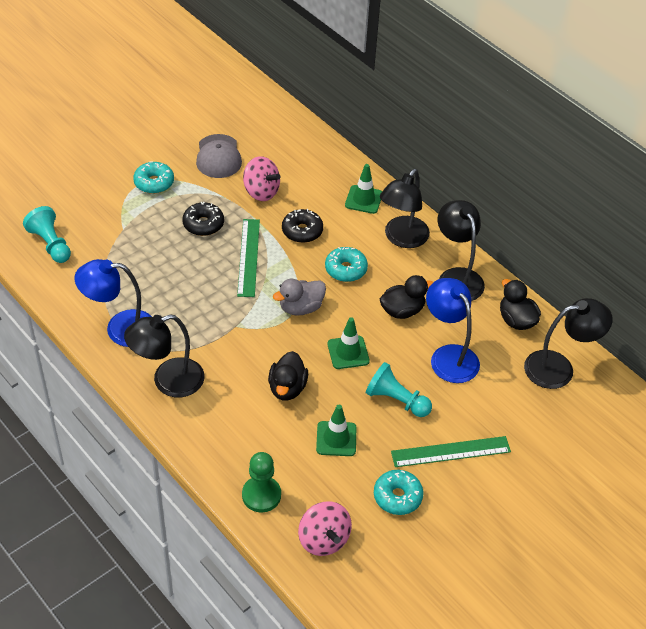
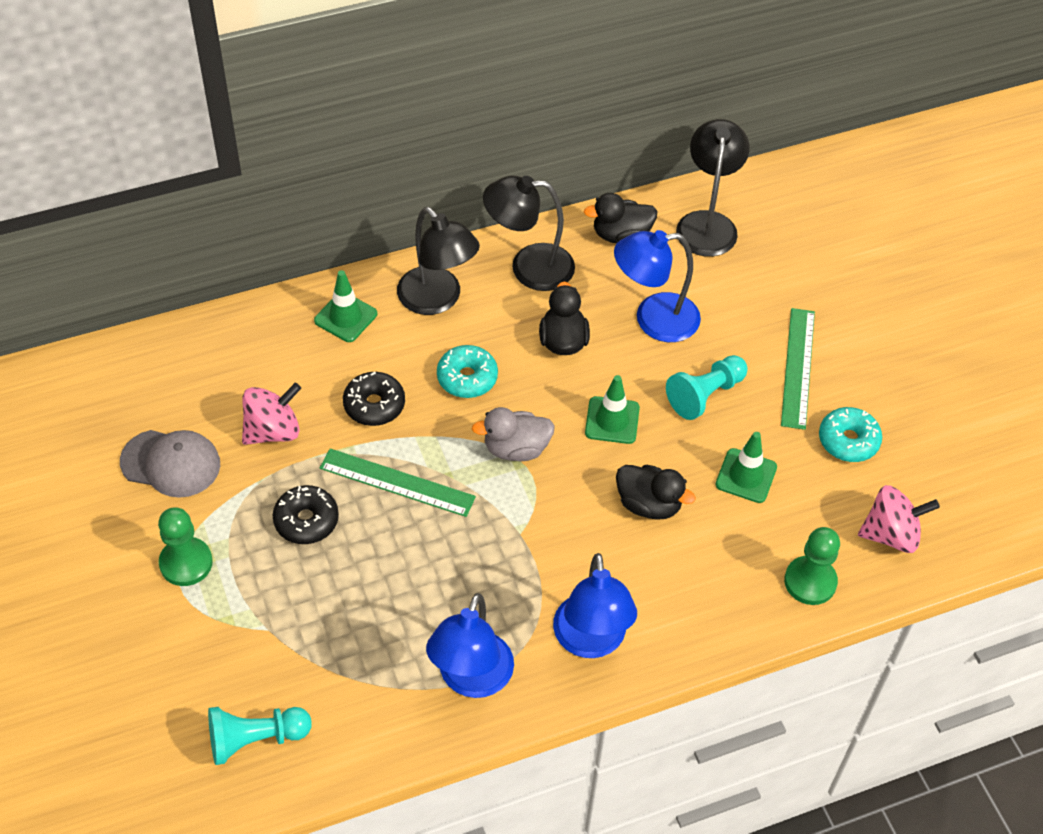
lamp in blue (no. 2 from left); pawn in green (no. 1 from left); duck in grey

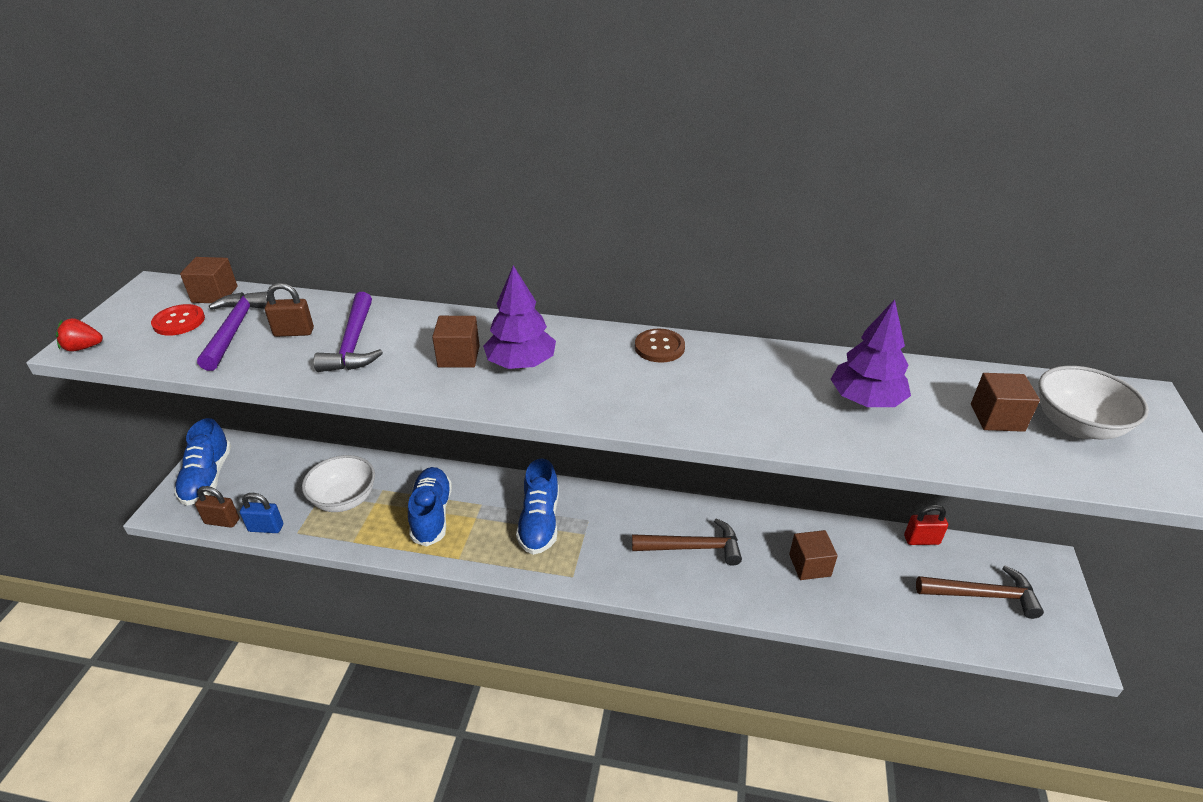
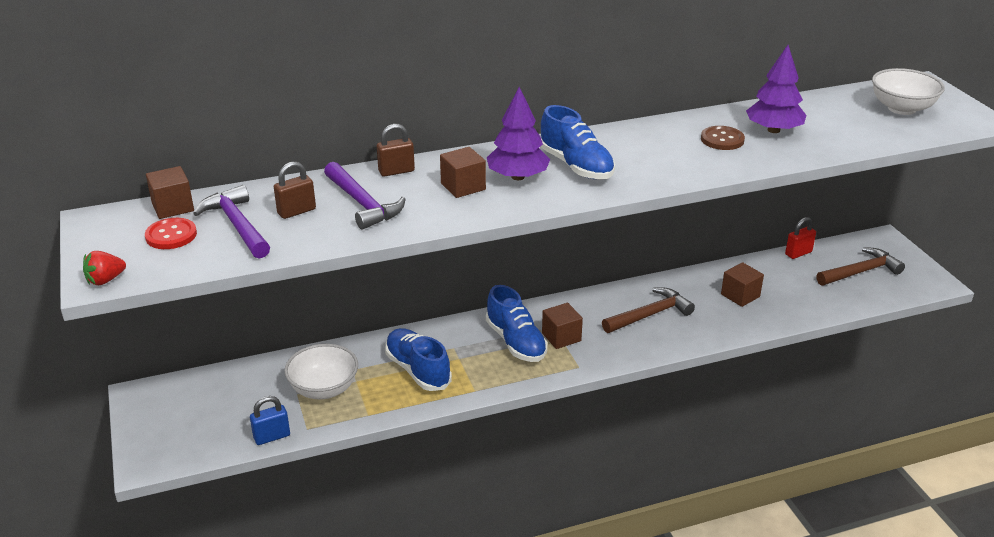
shoe in blue (no. 3 from left); padlock in brown (no. 2 from left); button in brown; cube in brown (no. 3 from left)

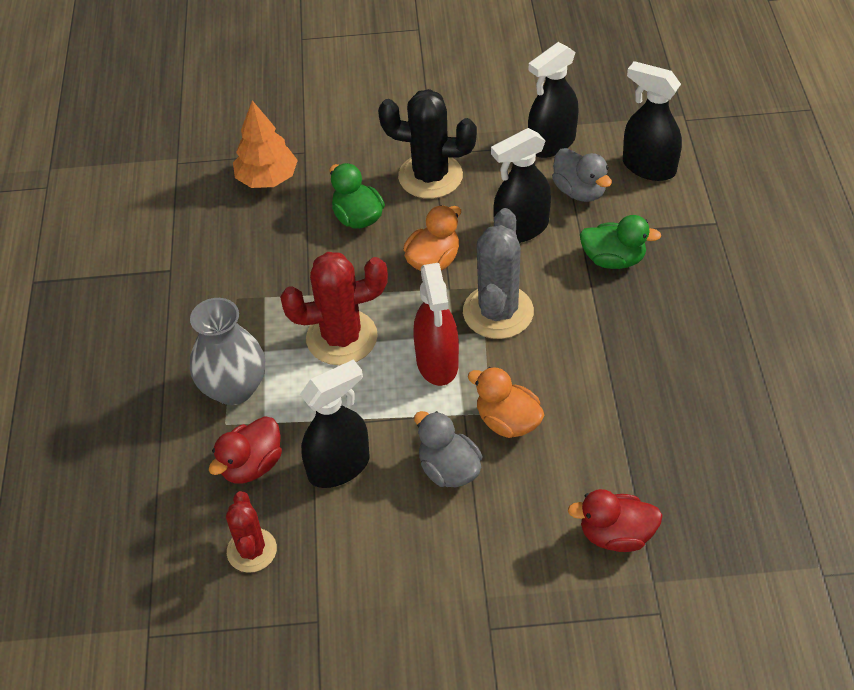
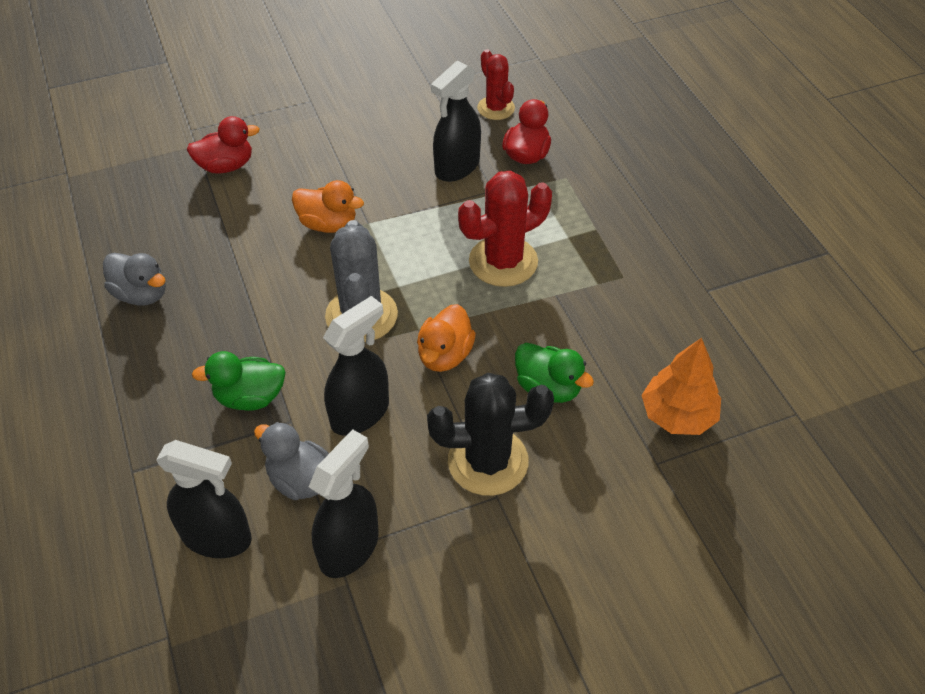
vase in grey; spray bottle in red; duck in grey (no. 1 from left)

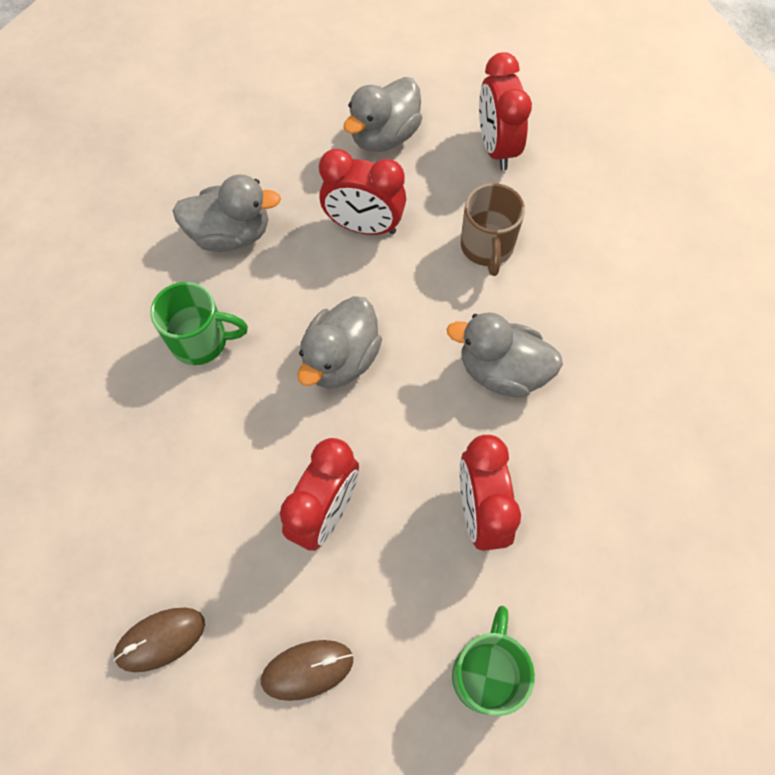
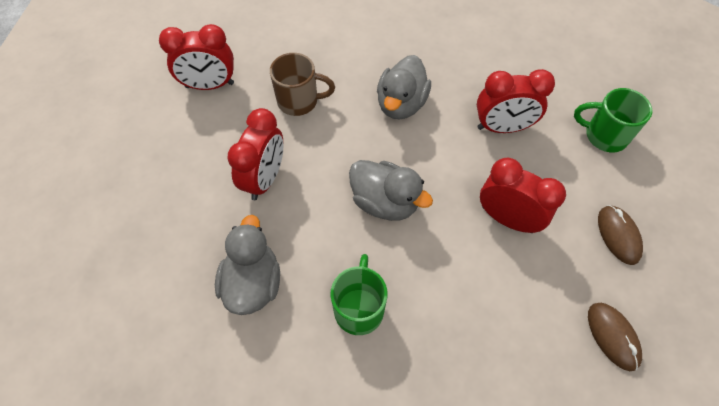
duck in grey (no. 3 from left in the first image)

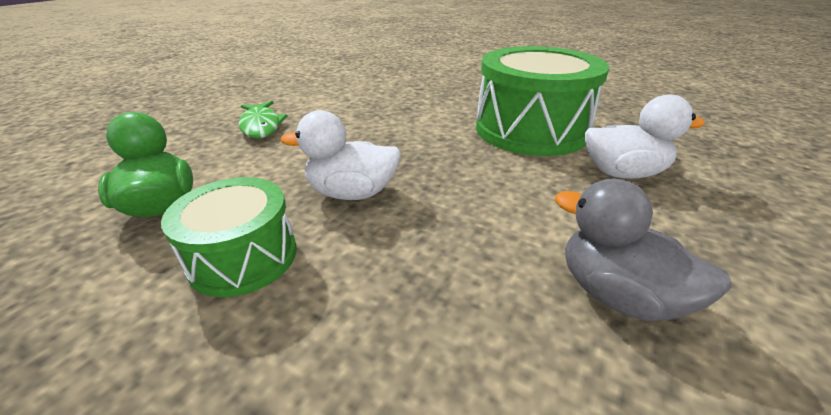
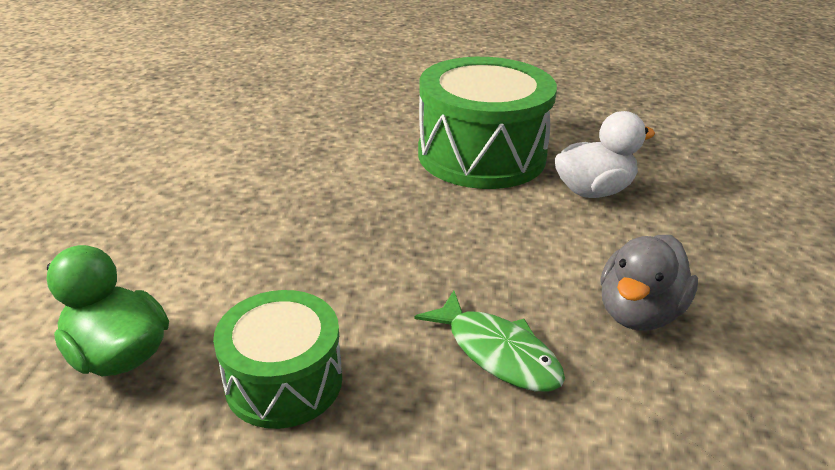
fish in green; duck in white (no. 1 from left in the first image); duck in grey

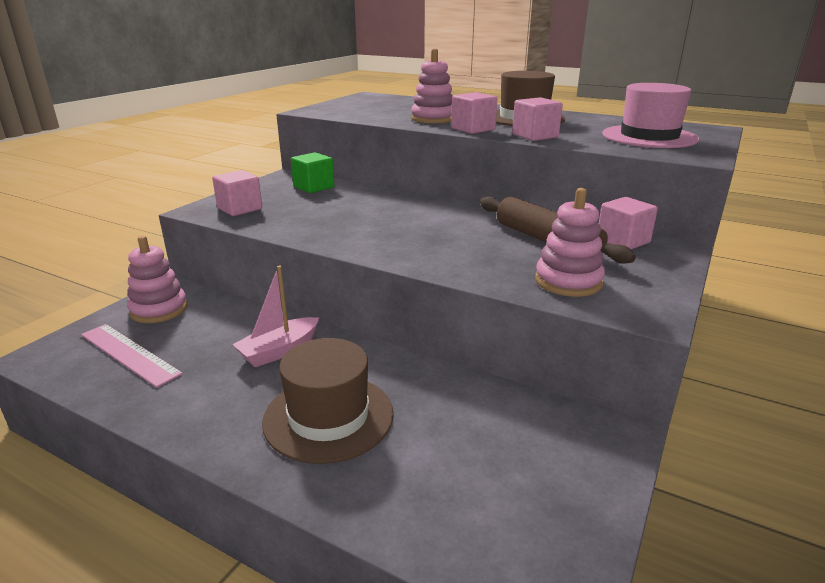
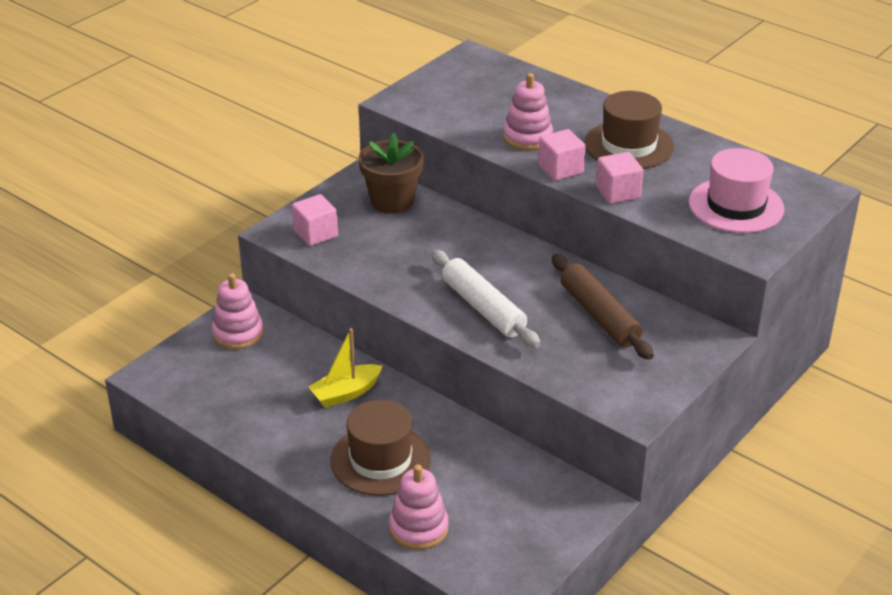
ruler in pink; boat in yellow; flower pot in brown; stacking toy in pink (no. 2 from left); cube in pink (no. 4 from left in the first image); rolling pin in white

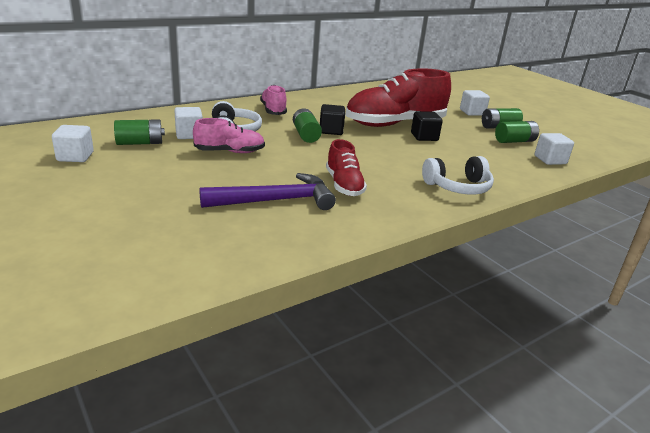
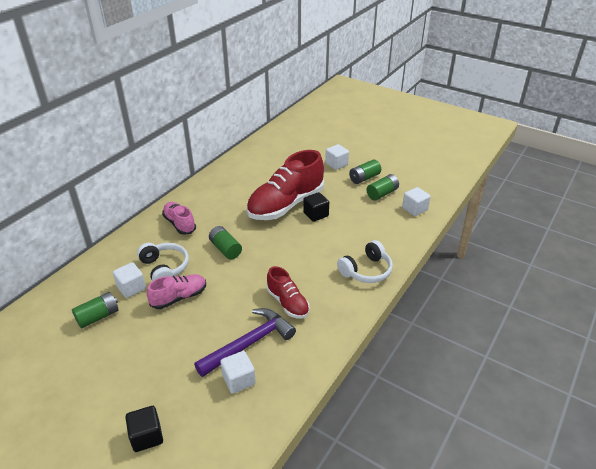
cube in white (no. 2 from left); cube in black (no. 1 from left)

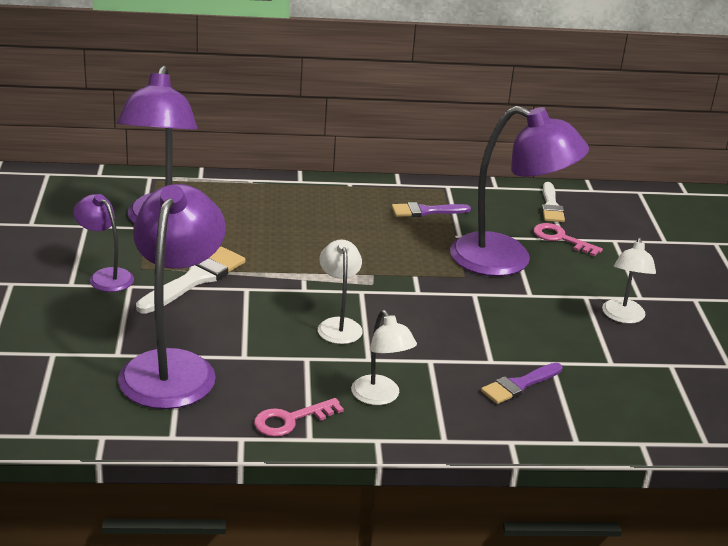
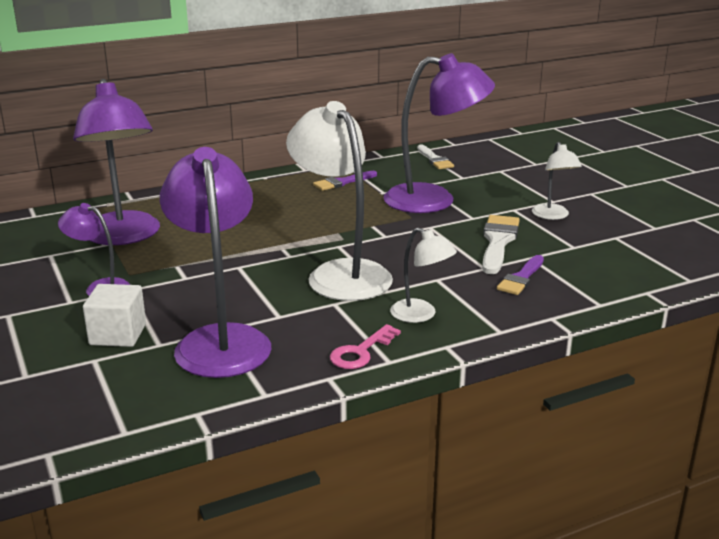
brush in white (no. 2 from left); lamp in white (no. 1 from left); key in pink (no. 2 from left in the first image); cube in white

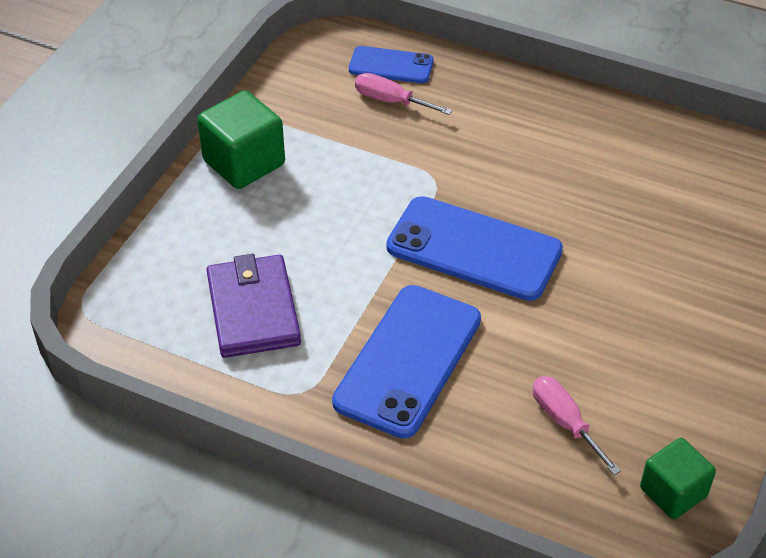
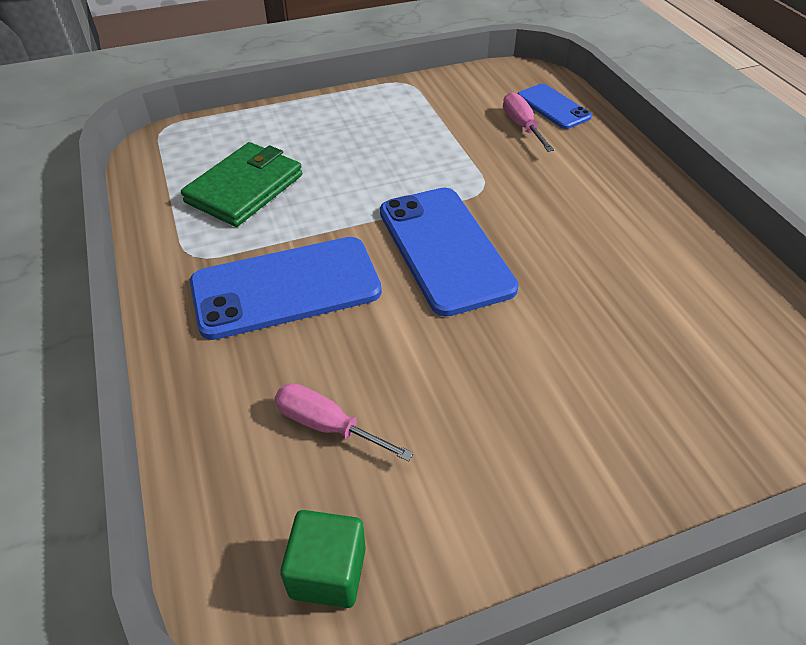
cube in green (no. 1 from left in the first image); wallet in green; screwdriver in pink (no. 1 from left)

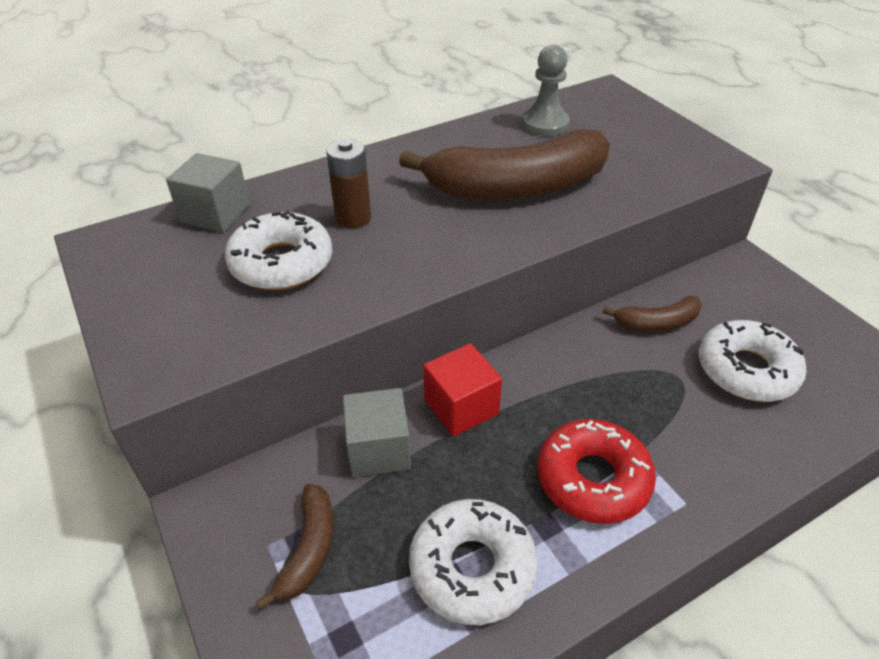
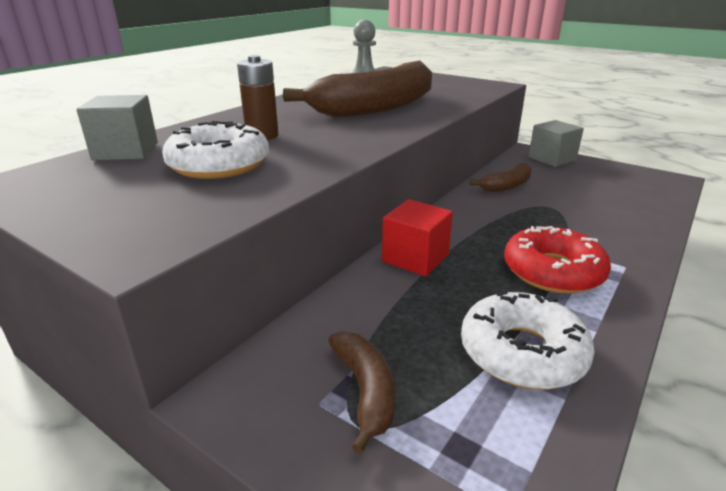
cube in grey (no. 2 from left); donut in white (no. 3 from left in the first image)

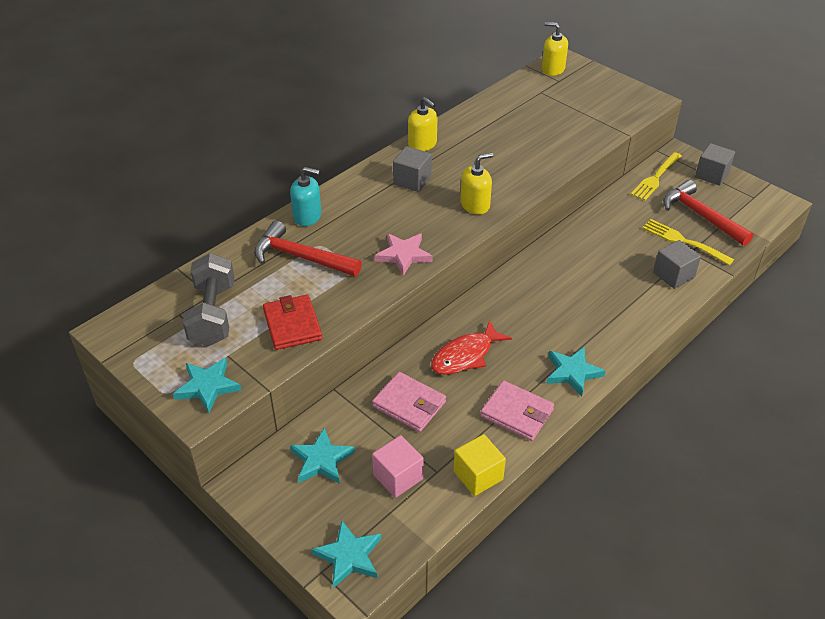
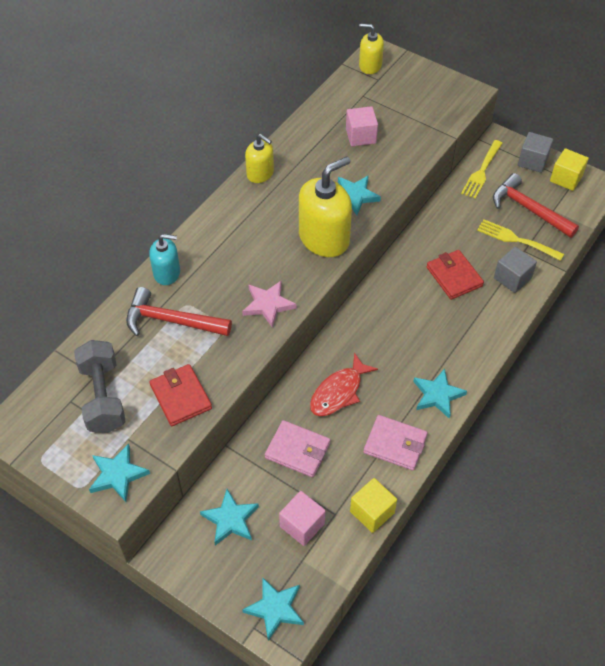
cube in grey (no. 1 from left in the first image); soap dispenser in yellow (no. 2 from left); star in turquoise (no. 4 from left); cube in pink (no. 2 from left); wallet in red (no. 2 from left); cube in yellow (no. 2 from left)

